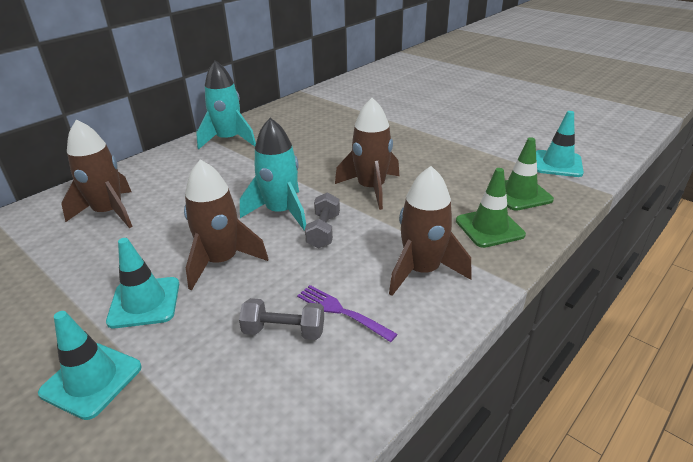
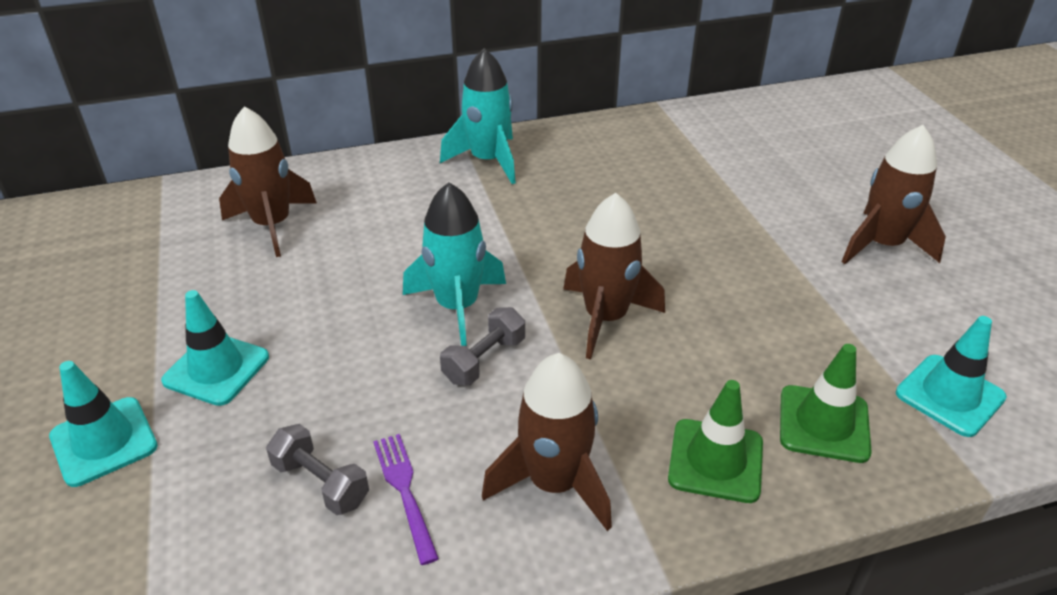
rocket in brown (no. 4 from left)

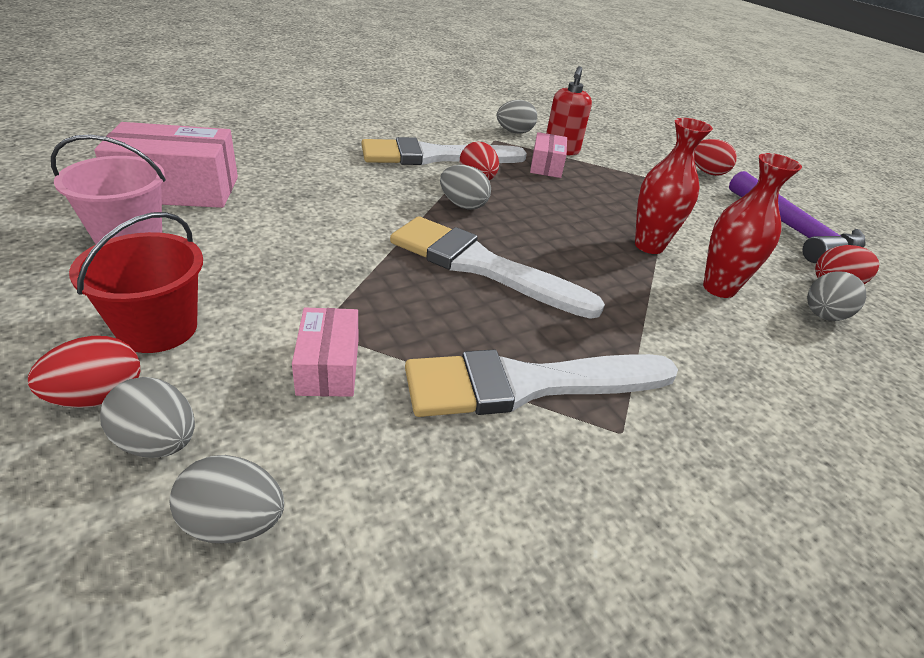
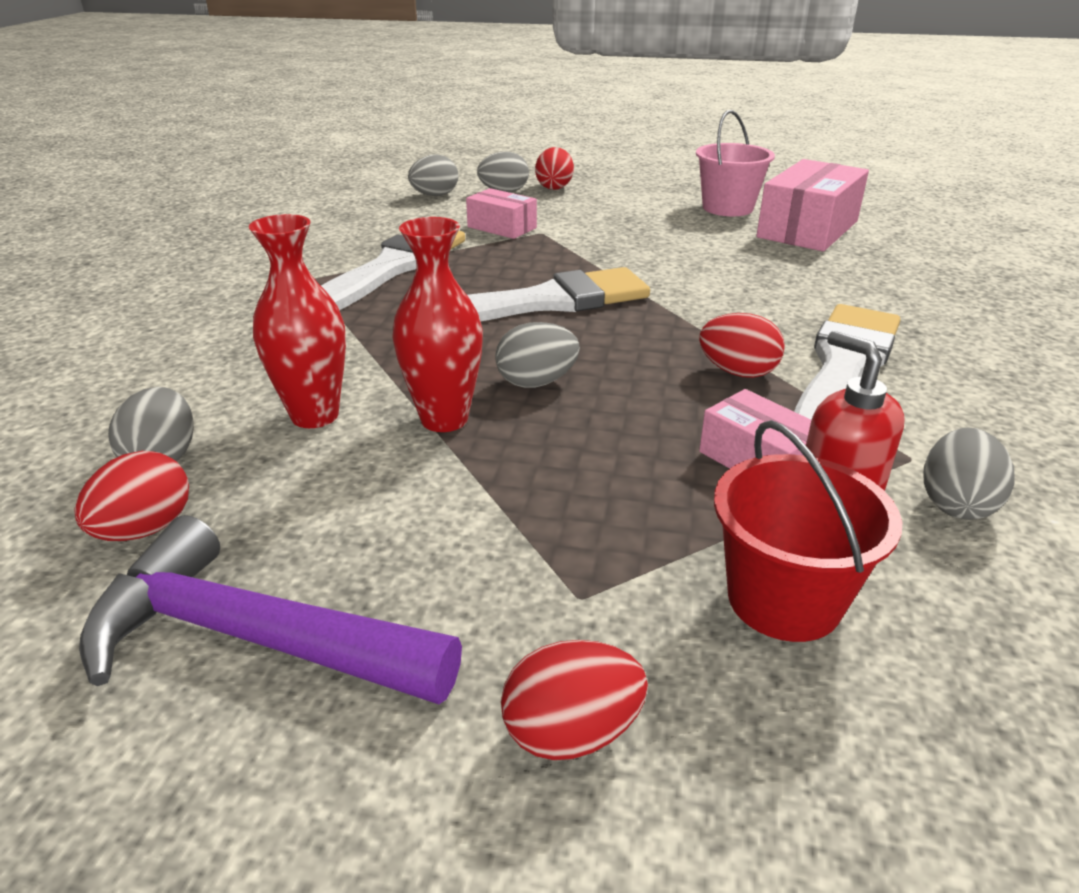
bucket in red; egg in grey (no. 4 from left)

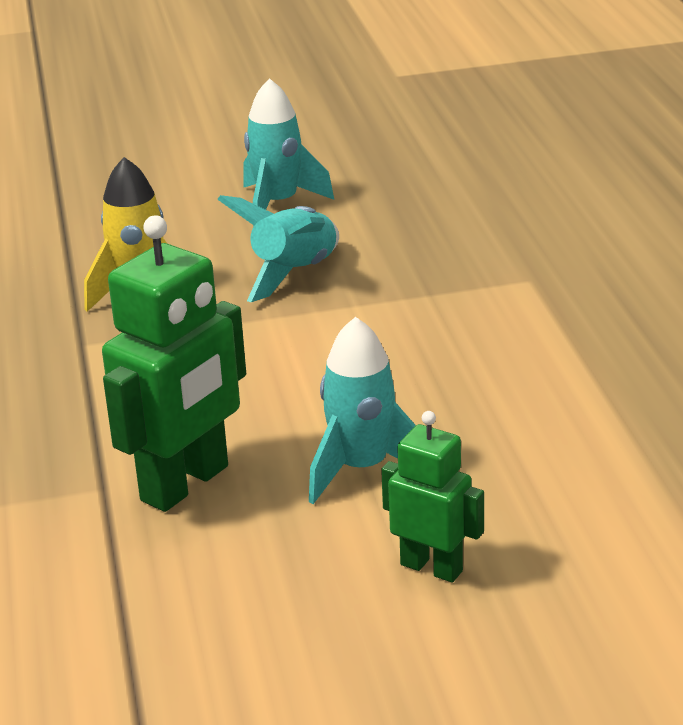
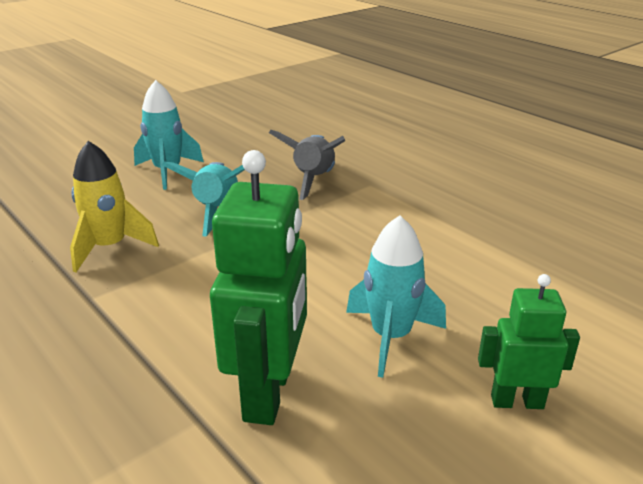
rocket in grey

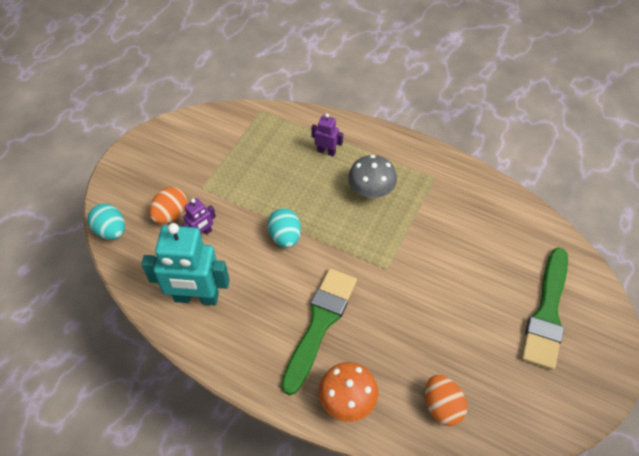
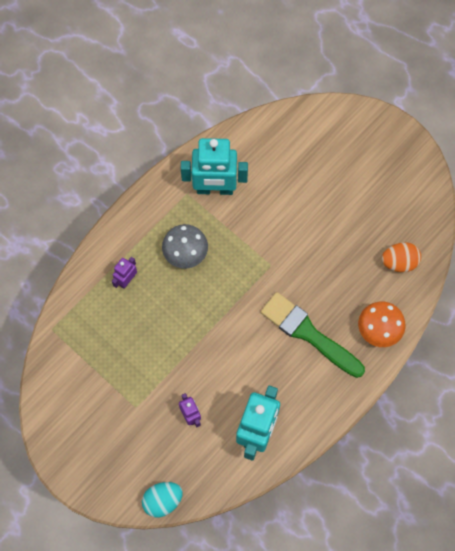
egg in orange (no. 1 from left in the first image); egg in turquoise (no. 2 from left in the first image); brush in green (no. 2 from left in the first image); robot in turquoise (no. 1 from left)

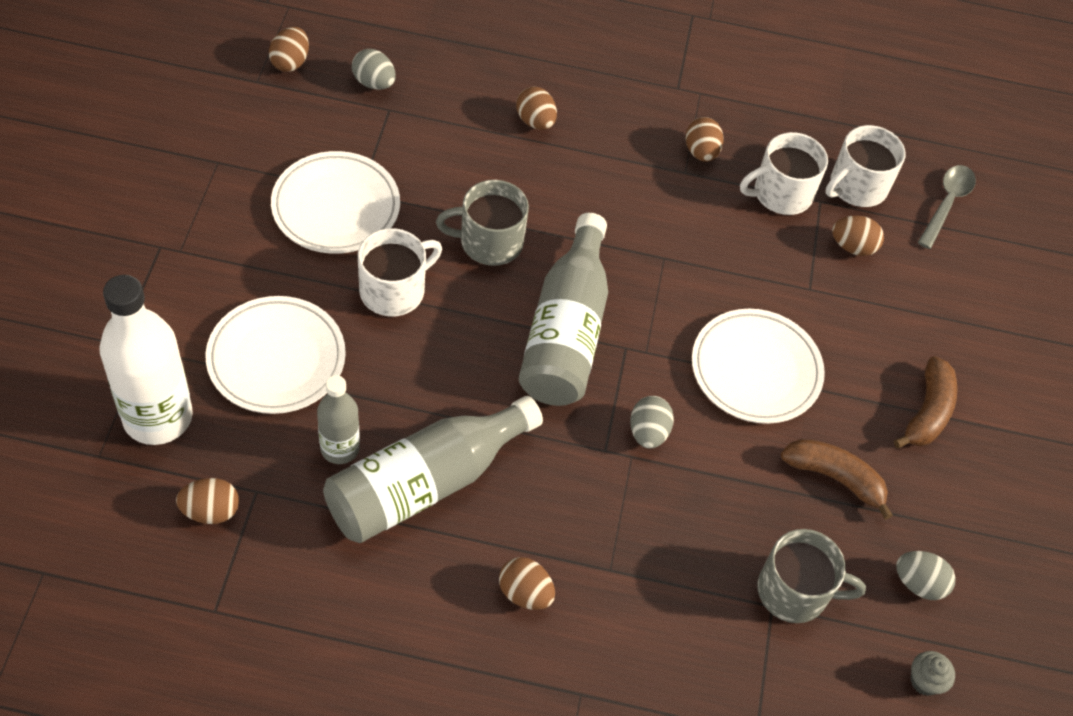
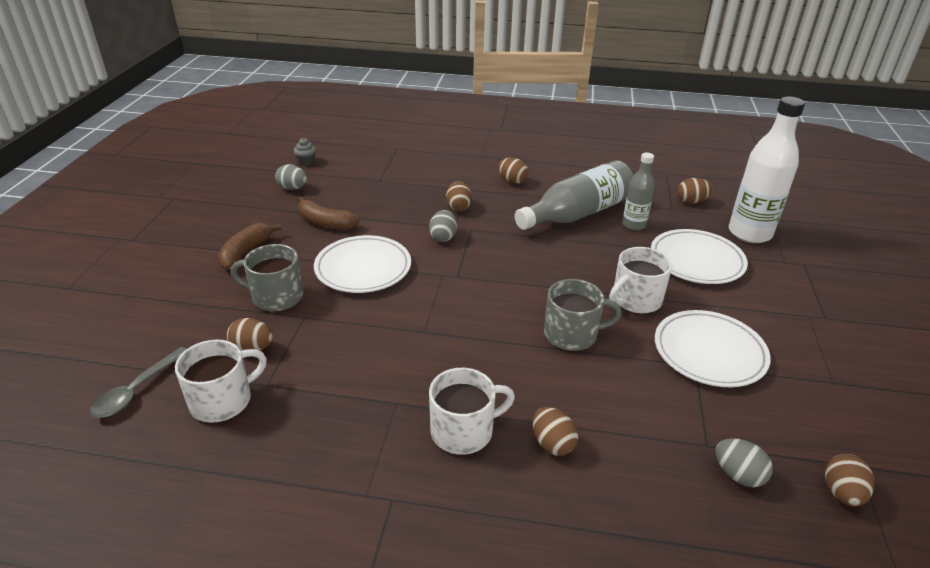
bottle in grey (no. 3 from left in the first image); egg in brown (no. 2 from left); mug in white (no. 2 from left); mug in grey (no. 1 from left)

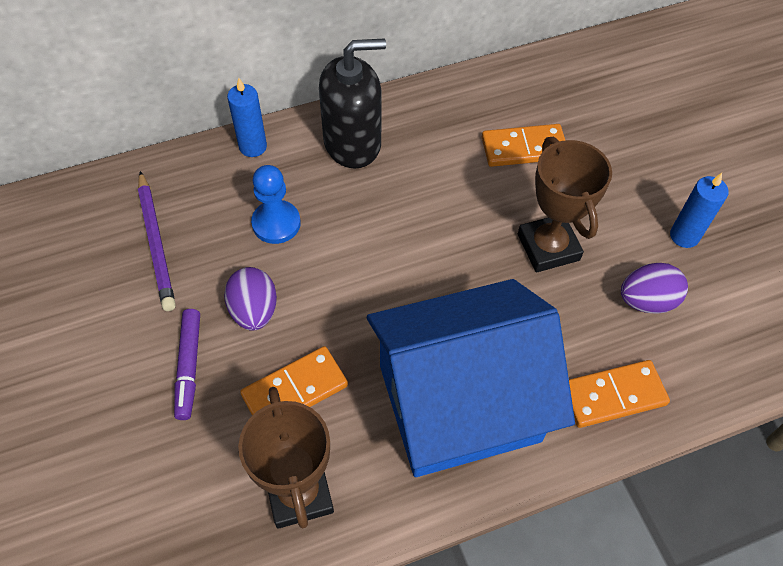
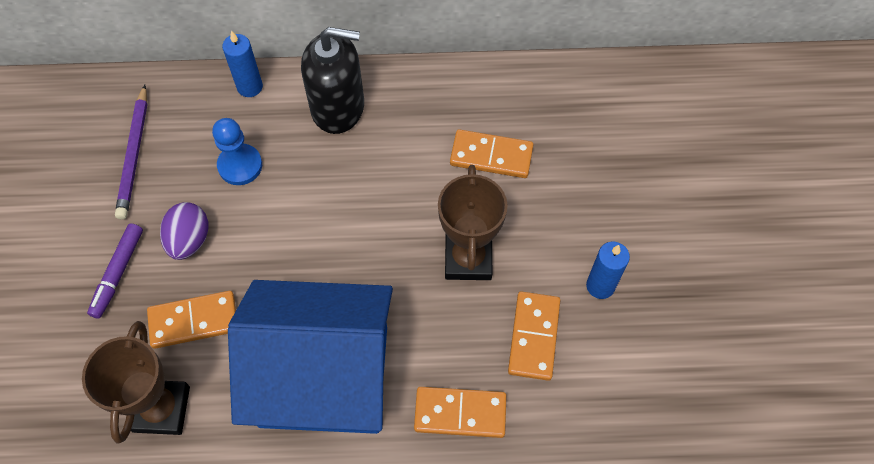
domino in orange (no. 4 from left)

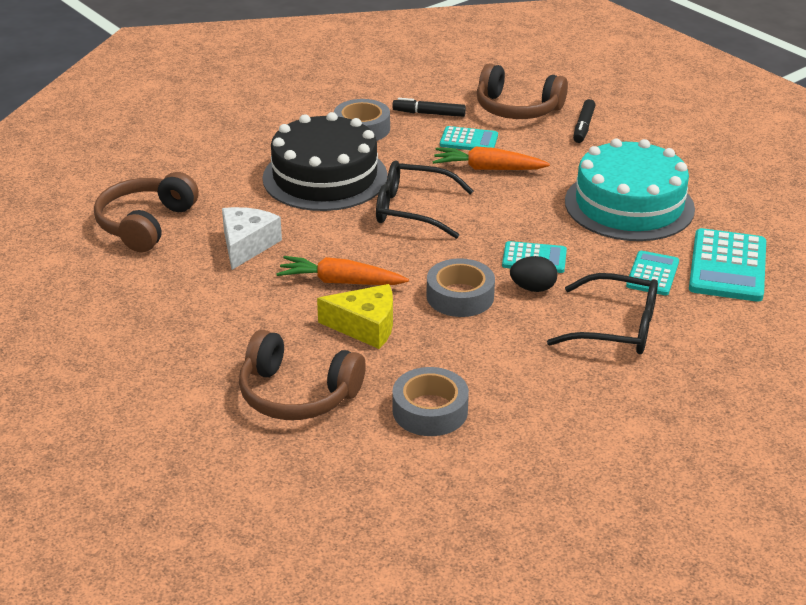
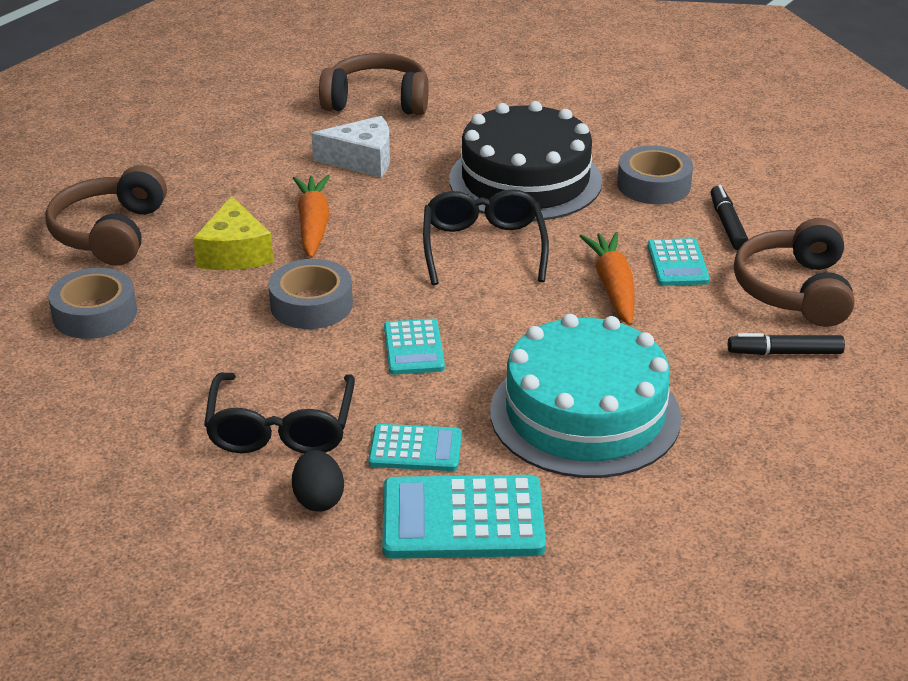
egg in black

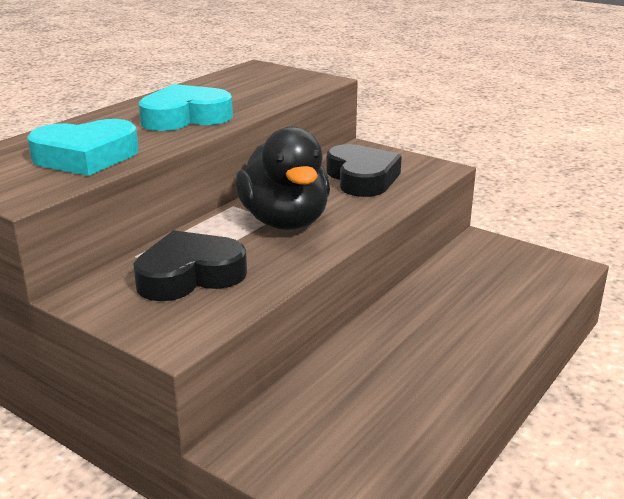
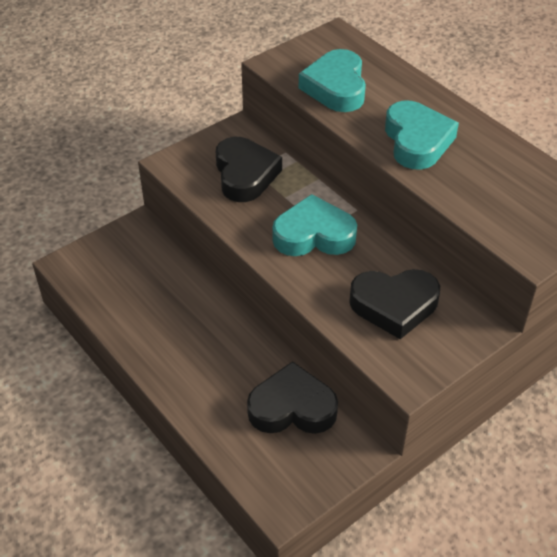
heart in turquoise (no. 1 from left); heart in black (no. 2 from left)

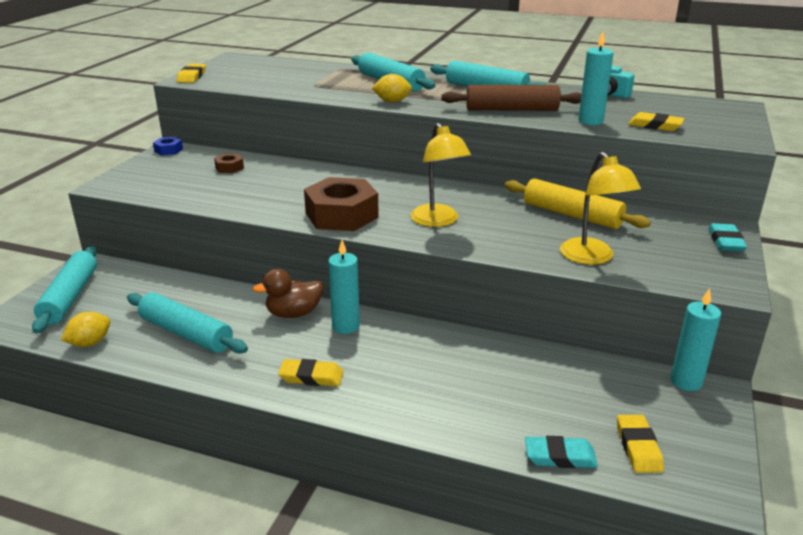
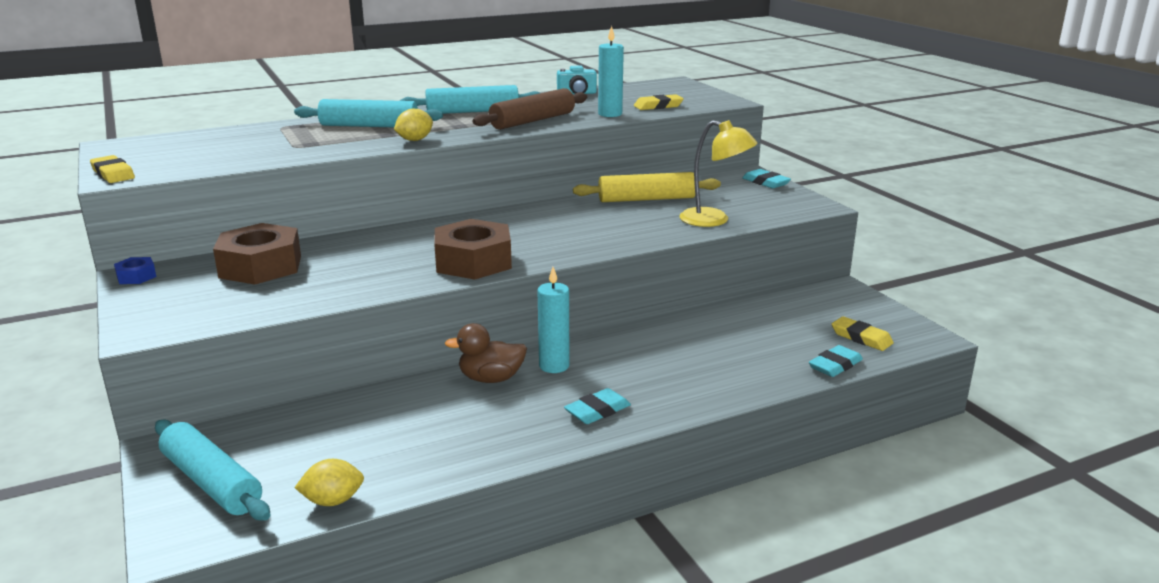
lemon in yellow (no. 1 from left); rolling pin in turquoise (no. 2 from left in the first image); nut in brown (no. 1 from left); duck in brown; eraser in turquoise (no. 1 from left); lamp in yellow (no. 1 from left in the first image); candle in turquoise (no. 3 from left in the first image)

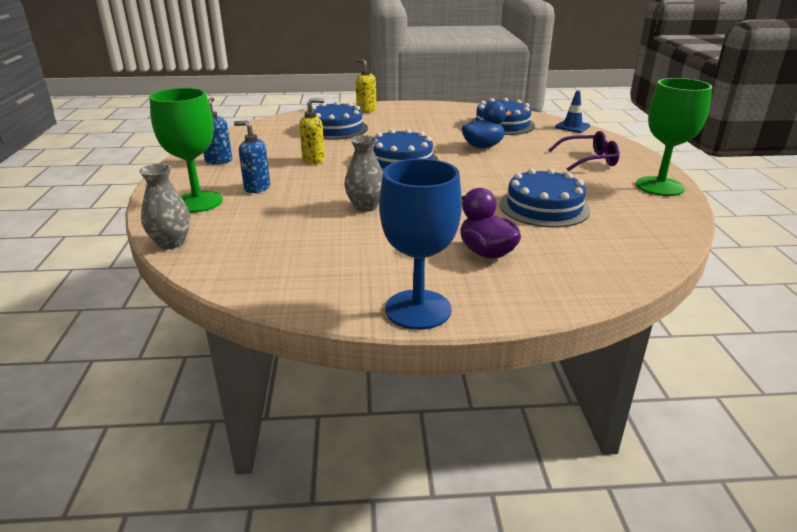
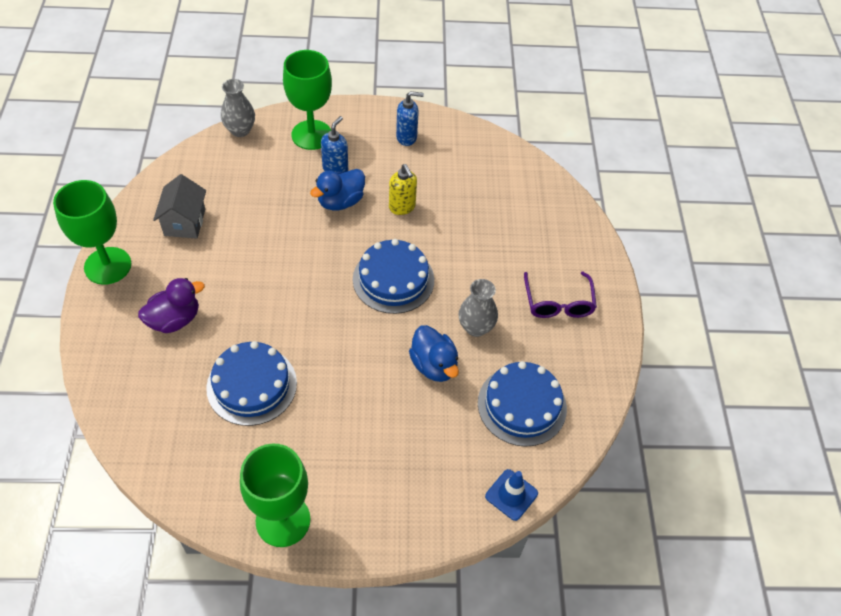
cake in blue (no. 1 from left in the first image); vase in grey (no. 2 from left); soap dispenser in yellow (no. 2 from left in the first image); goblet in green (no. 1 from left); glasses in purple; house in grey; duck in blue (no. 1 from left)

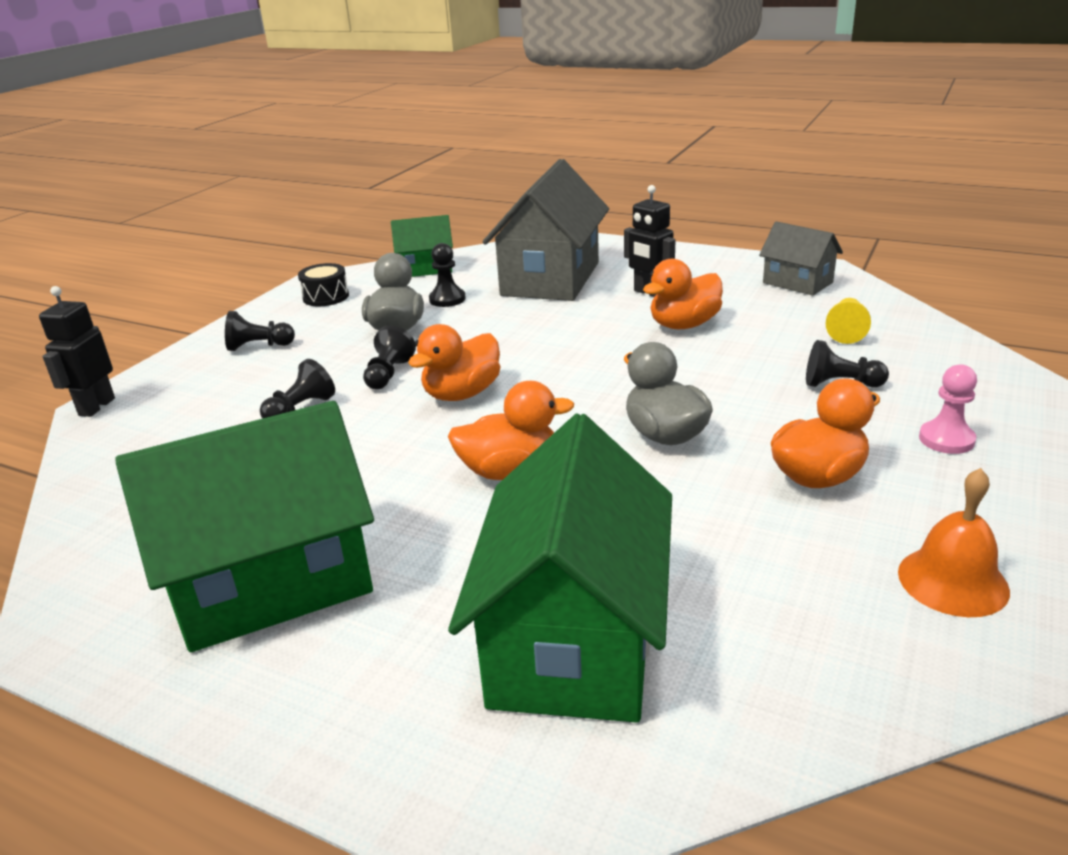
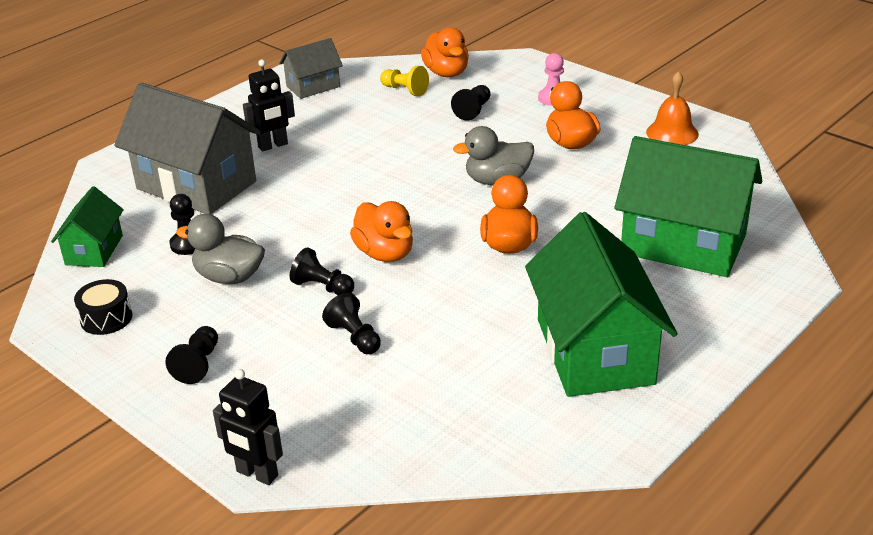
duck in orange (no. 2 from left)

